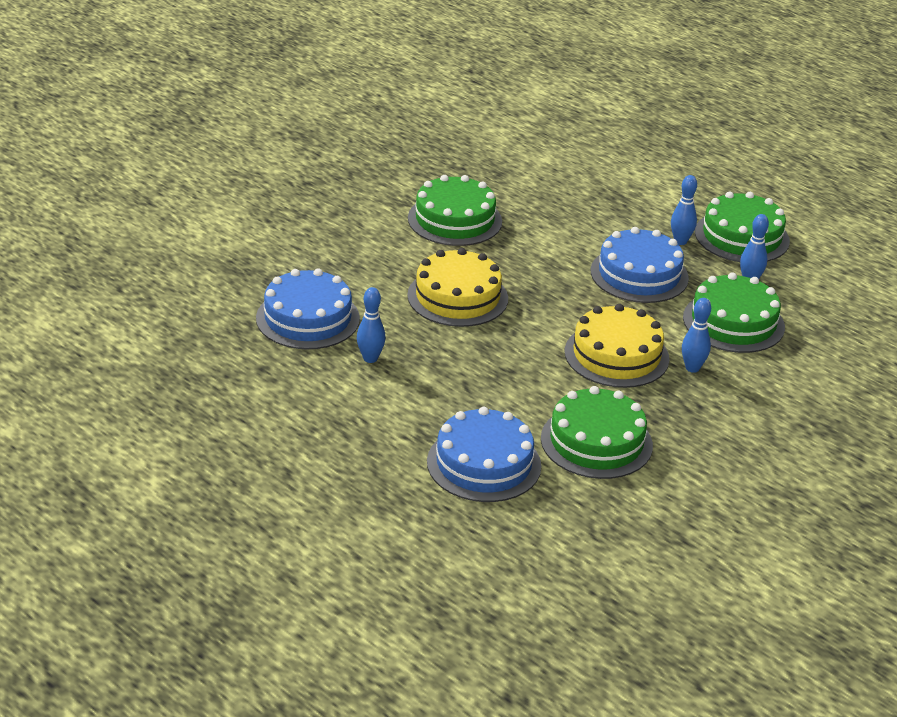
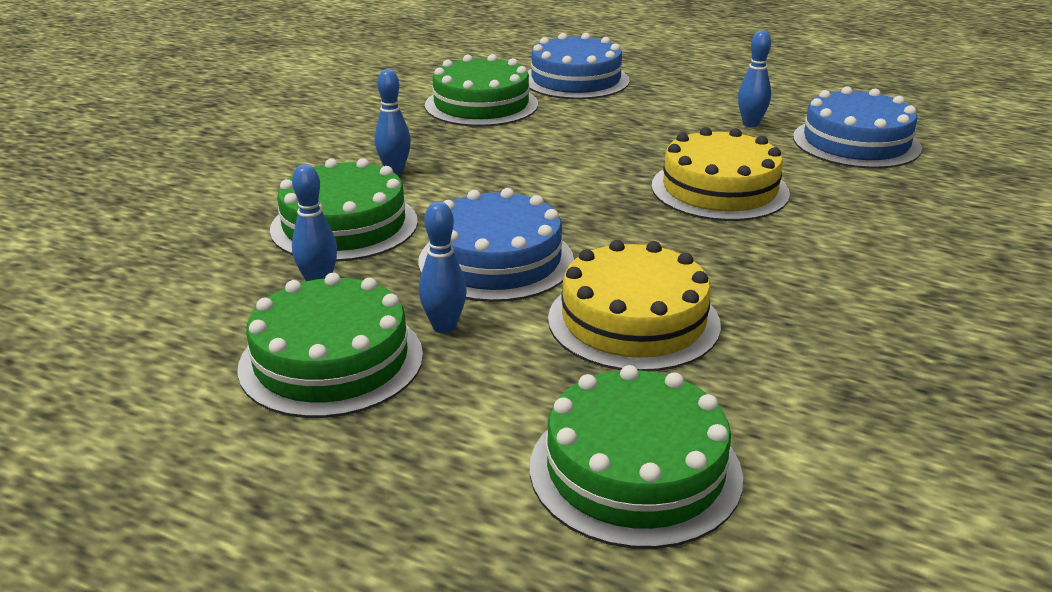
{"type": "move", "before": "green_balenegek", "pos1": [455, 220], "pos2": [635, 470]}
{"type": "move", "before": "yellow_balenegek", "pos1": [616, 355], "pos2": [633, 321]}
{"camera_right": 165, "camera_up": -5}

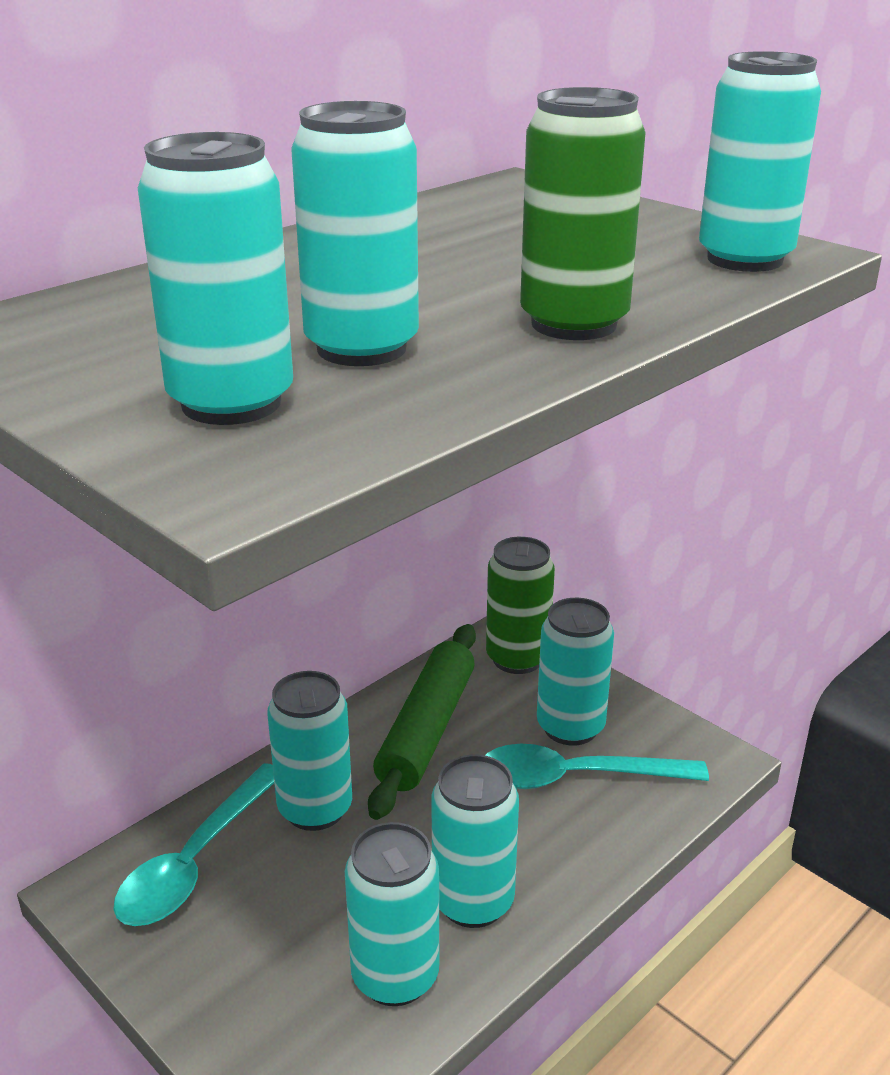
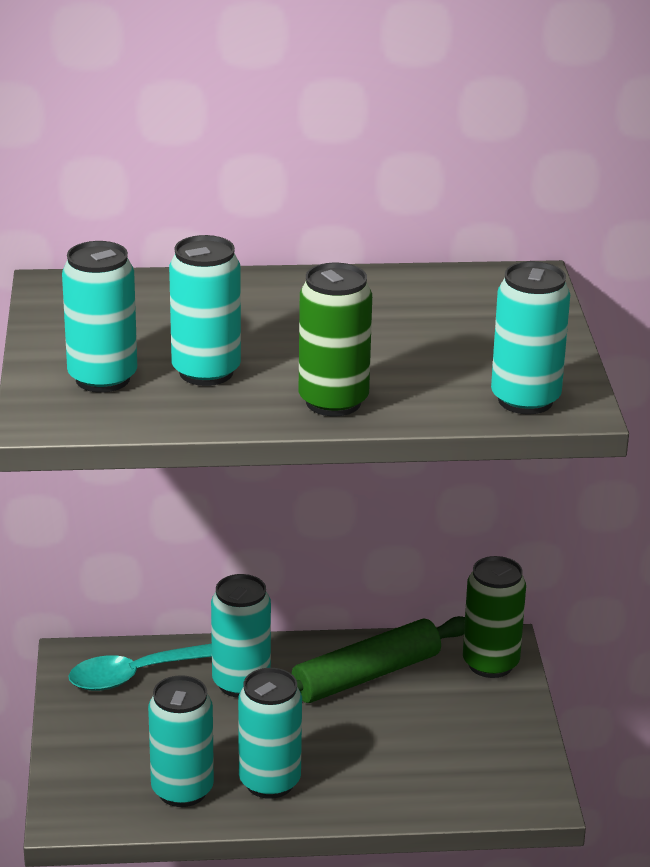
{"type": "delete", "before": "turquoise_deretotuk", "pos1": [570, 727]}
{"type": "delete", "before": "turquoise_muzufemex", "pos1": [575, 778]}
{"camera_right": 40, "camera_up": 0}

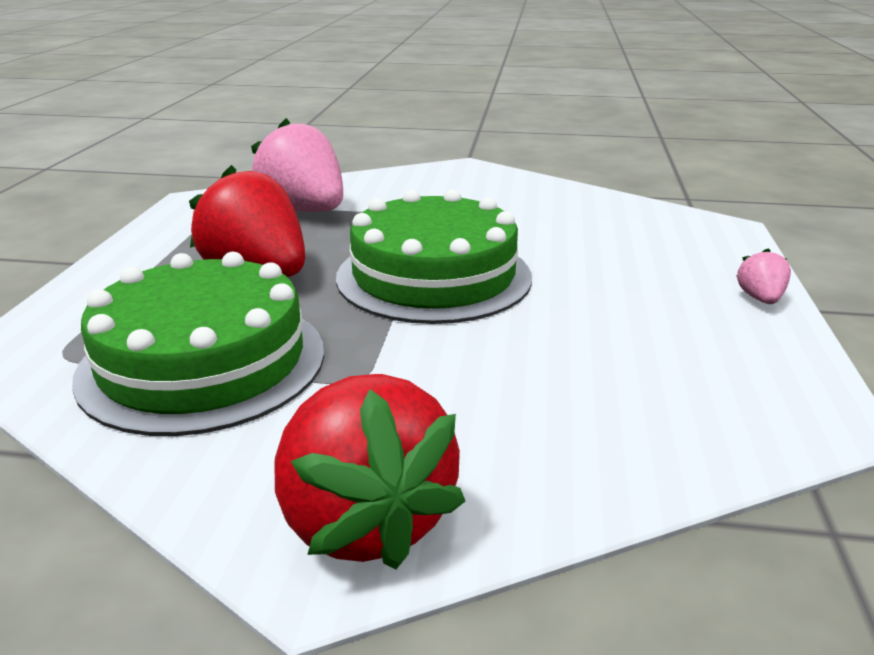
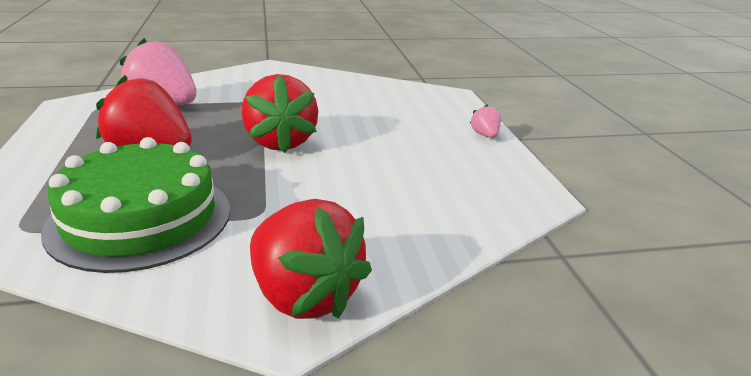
{"type": "replace", "before": "green_balenegek", "after": "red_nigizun", "pos1": [434, 276], "pos2": [280, 142]}
{"camera_right": -20, "camera_up": 0}

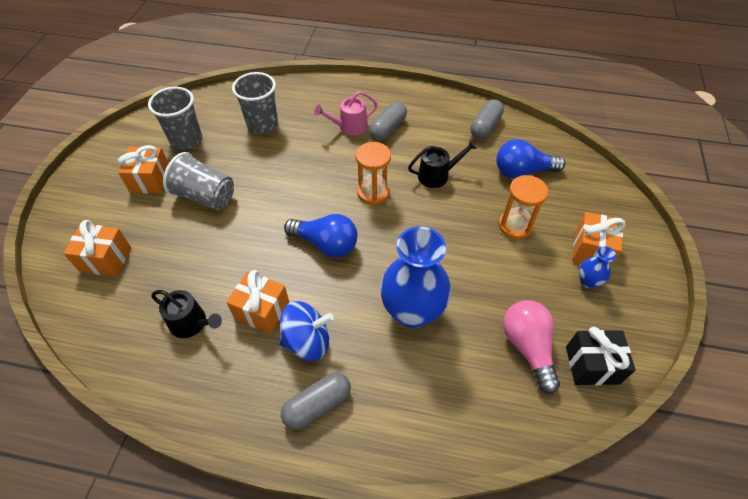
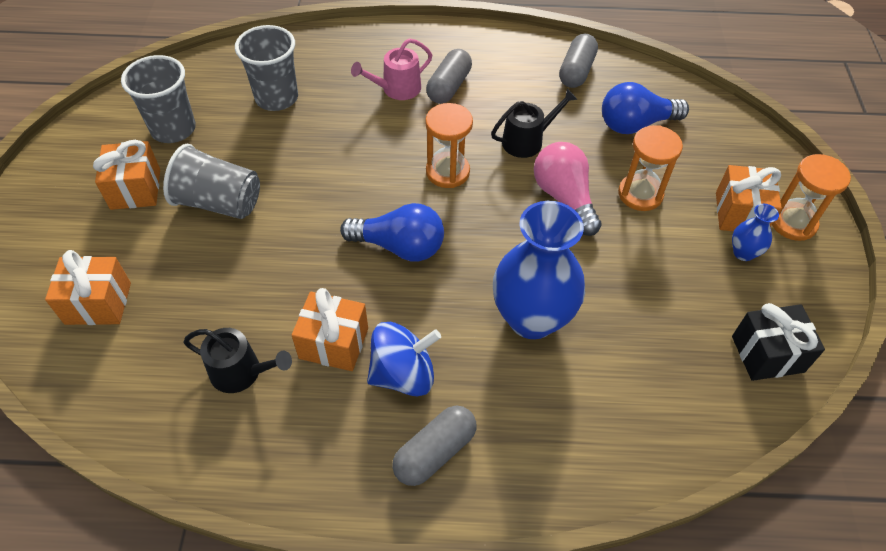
{"type": "move", "before": "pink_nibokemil", "pos1": [527, 347], "pos2": [564, 198]}
{"type": "insert", "after": "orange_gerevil", "pos2": [793, 223]}
{"camera_right": -10, "camera_up": 0}

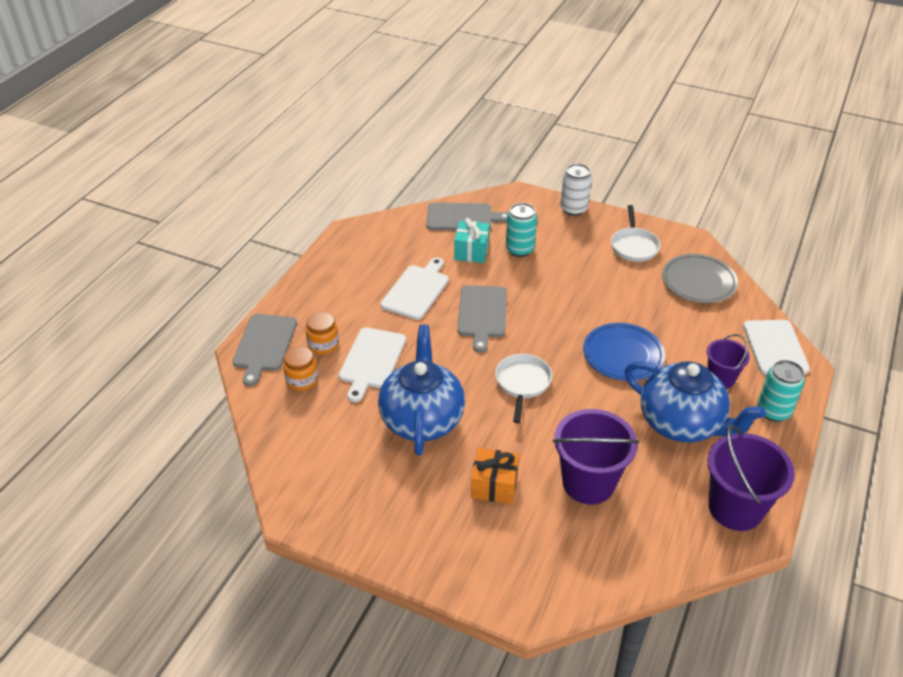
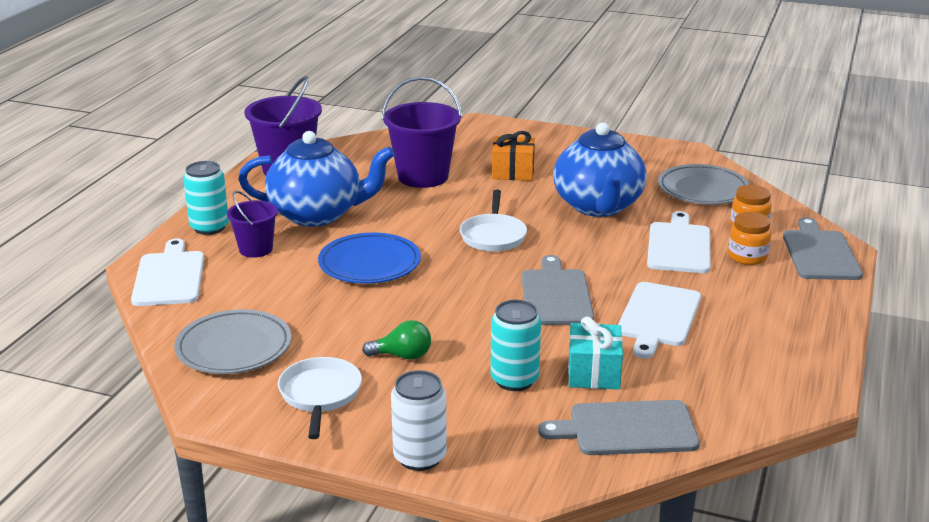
{"type": "rotate", "before": "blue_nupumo", "pos1": [681, 424], "pos2": [317, 214], "turn": 150}
{"type": "insert", "after": "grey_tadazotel", "pos2": [703, 190]}
{"type": "insert", "after": "green_nibokemil", "pos2": [402, 356]}
{"camera_right": 175, "camera_up": -15}

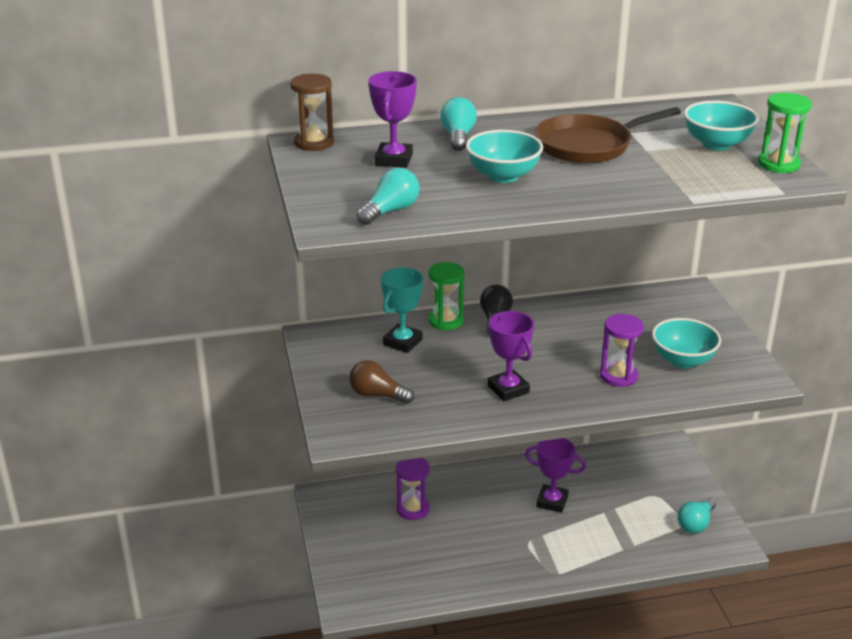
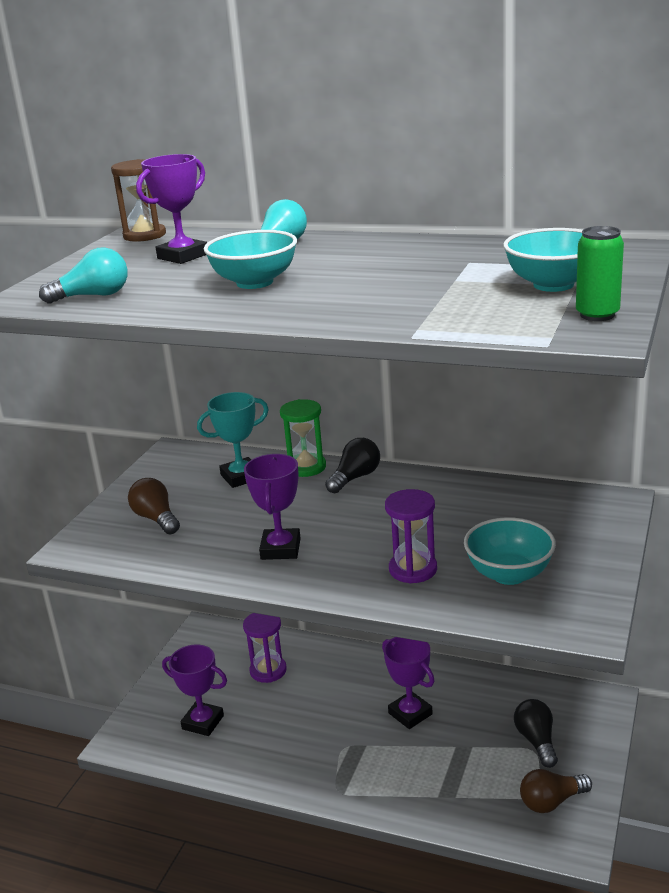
{"type": "replace", "before": "green_gerevil", "after": "green_deretotuk", "pos1": [778, 164], "pos2": [597, 315]}
{"type": "delete", "before": "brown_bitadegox", "pos1": [589, 145]}
{"type": "recolor", "before": "turquoise_nibokemil", "after": "brown_nibokemil", "pos1": [696, 524], "pos2": [552, 801]}
{"type": "insert", "after": "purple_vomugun", "pos2": [203, 722]}
{"type": "insert", "after": "black_nibokemil", "pos2": [536, 741]}
{"camera_right": 35, "camera_up": -5}

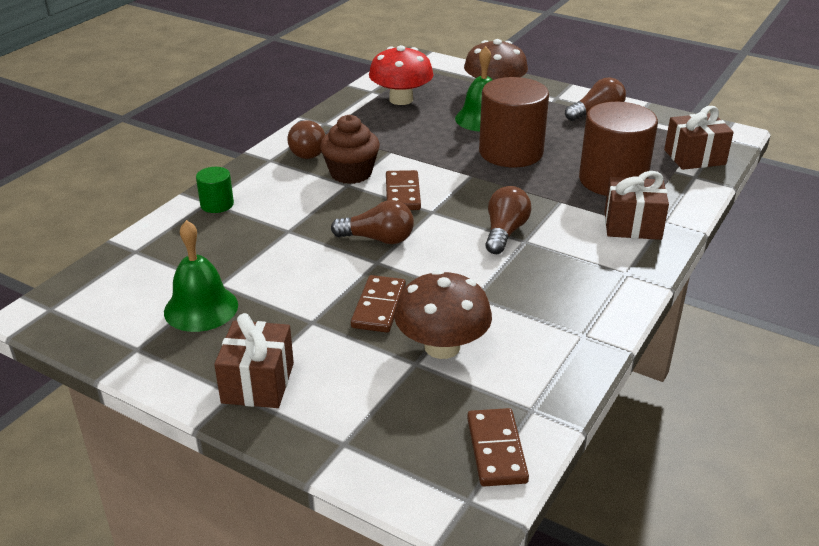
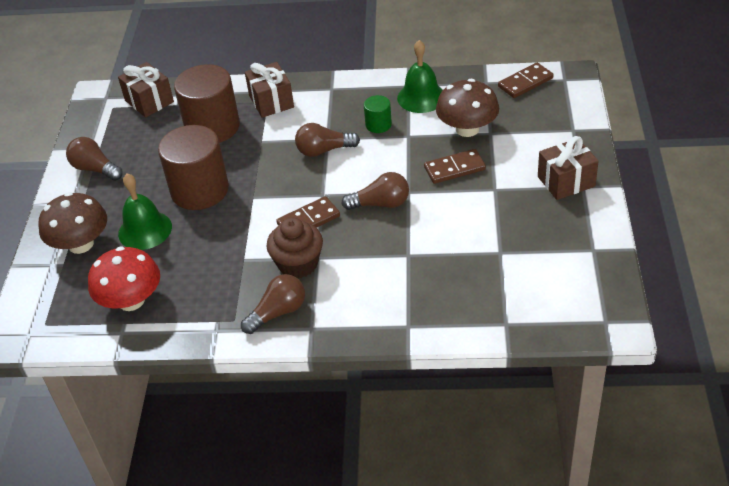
{"type": "move", "before": "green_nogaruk", "pos1": [217, 204], "pos2": [378, 125]}
{"type": "rotate", "before": "brown_nibokemil", "pos1": [378, 239], "pos2": [381, 204], "turn": 105}
{"type": "move", "before": "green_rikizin", "pos1": [201, 308], "pos2": [421, 97]}
{"camera_right": -115, "camera_up": 10}

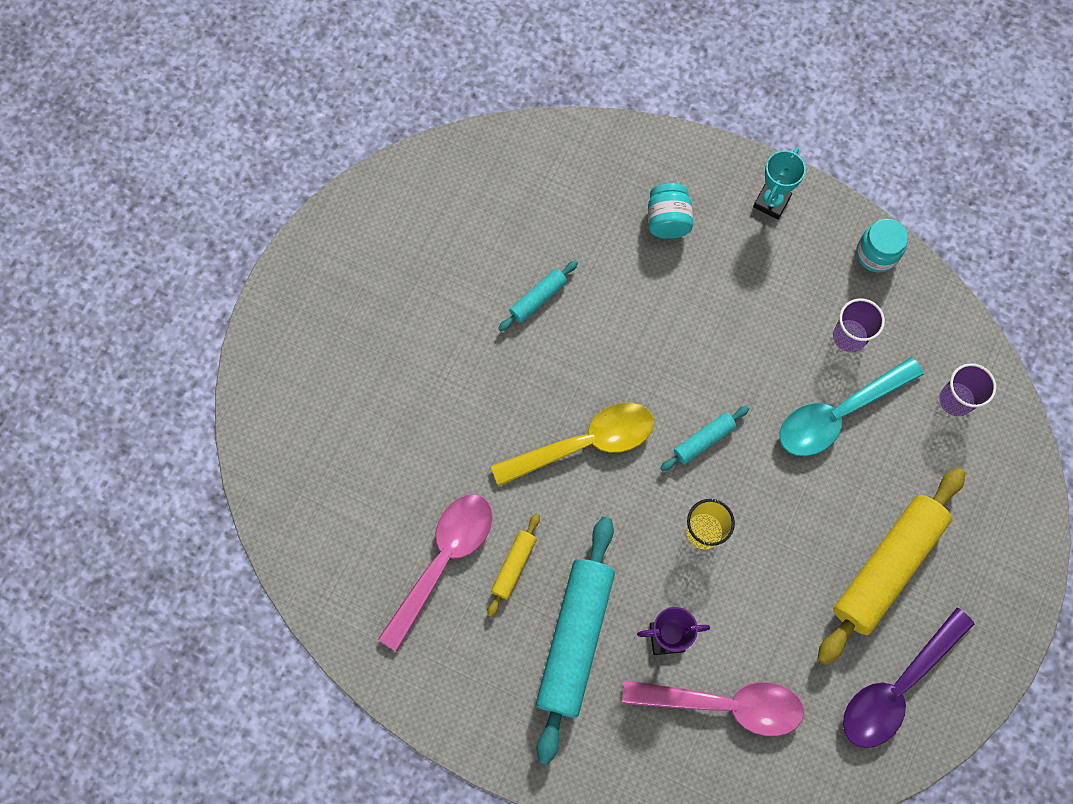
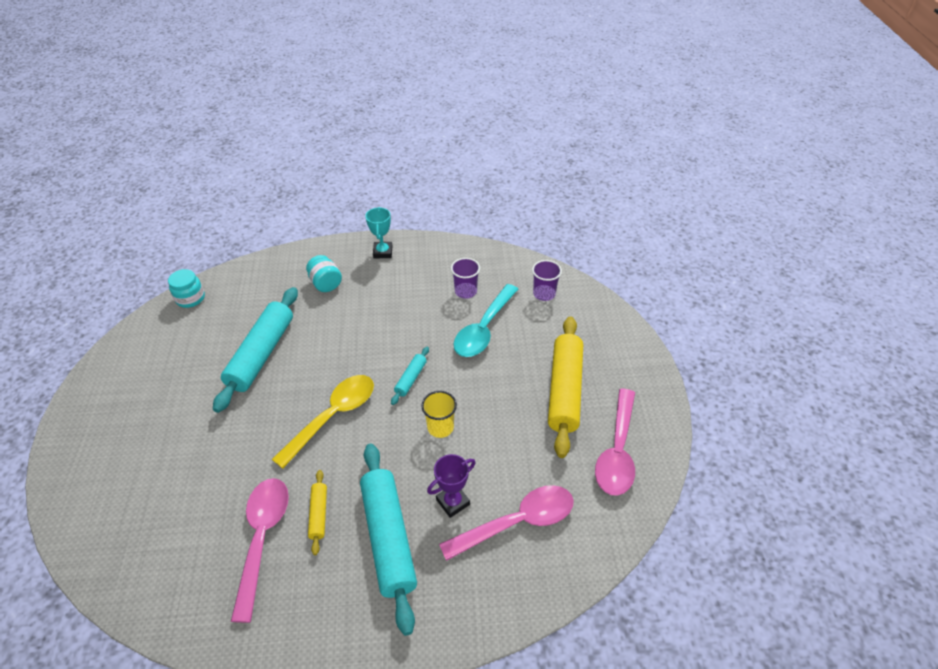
{"type": "move", "before": "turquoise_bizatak", "pos1": [876, 254], "pos2": [190, 298]}
{"type": "resize", "before": "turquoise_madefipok", "pos1": [538, 299], "pos2": [261, 354], "scale": 2.17}
{"type": "recolor", "before": "purple_muzufemex", "after": "pink_muzufemex", "pos1": [897, 687], "pos2": [617, 451]}
{"camera_right": -30, "camera_up": -25}

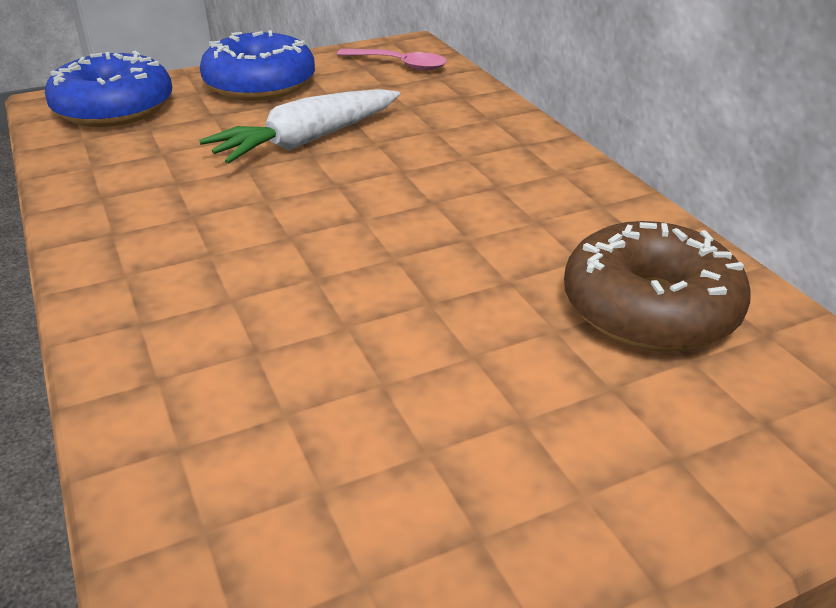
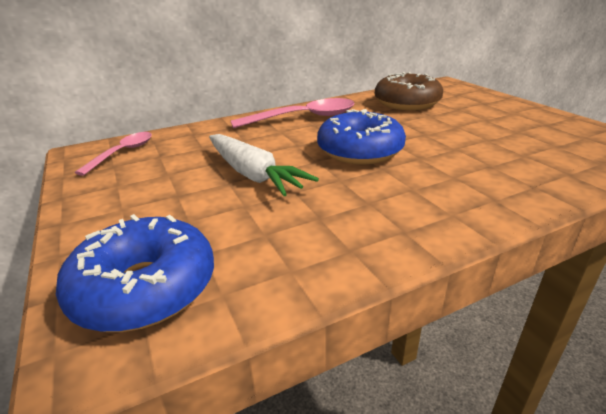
{"type": "move", "before": "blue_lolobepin", "pos1": [260, 85], "pos2": [360, 151]}
{"type": "insert", "after": "pink_muzufemex", "pos2": [303, 118]}
{"camera_right": -90, "camera_up": -5}

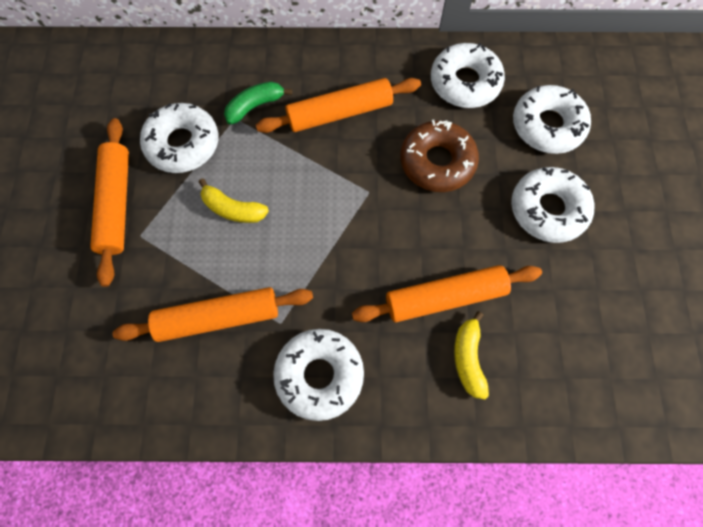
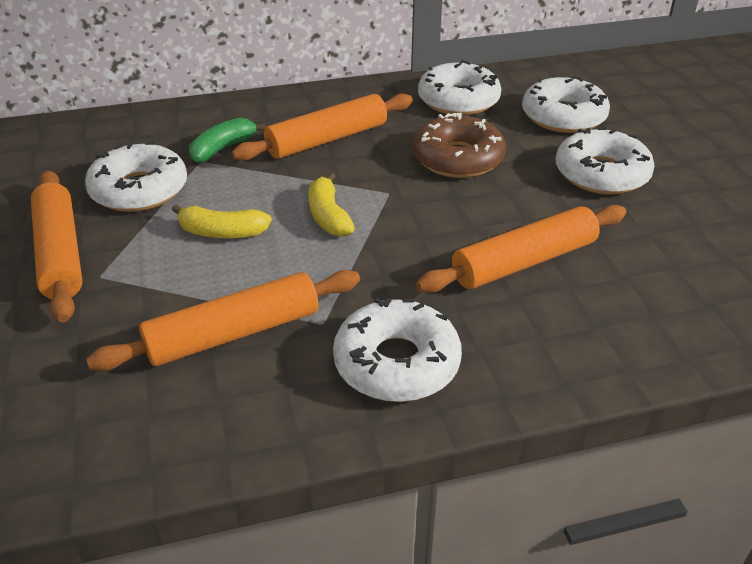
{"type": "move", "before": "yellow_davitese", "pos1": [468, 358], "pos2": [328, 216]}
{"camera_right": -15, "camera_up": -30}

